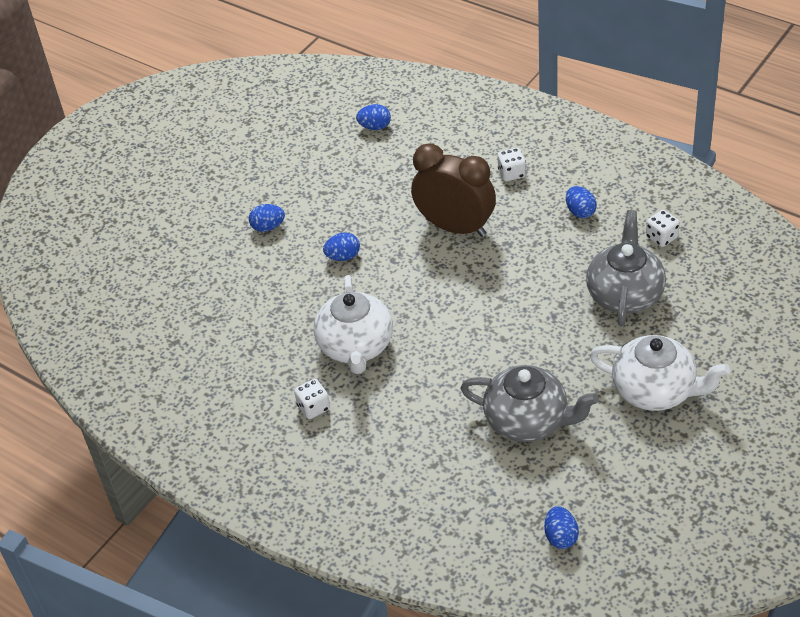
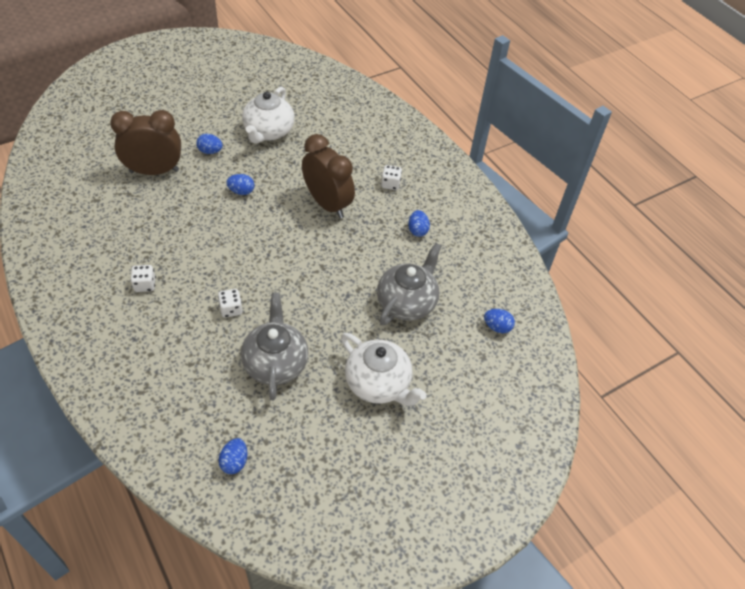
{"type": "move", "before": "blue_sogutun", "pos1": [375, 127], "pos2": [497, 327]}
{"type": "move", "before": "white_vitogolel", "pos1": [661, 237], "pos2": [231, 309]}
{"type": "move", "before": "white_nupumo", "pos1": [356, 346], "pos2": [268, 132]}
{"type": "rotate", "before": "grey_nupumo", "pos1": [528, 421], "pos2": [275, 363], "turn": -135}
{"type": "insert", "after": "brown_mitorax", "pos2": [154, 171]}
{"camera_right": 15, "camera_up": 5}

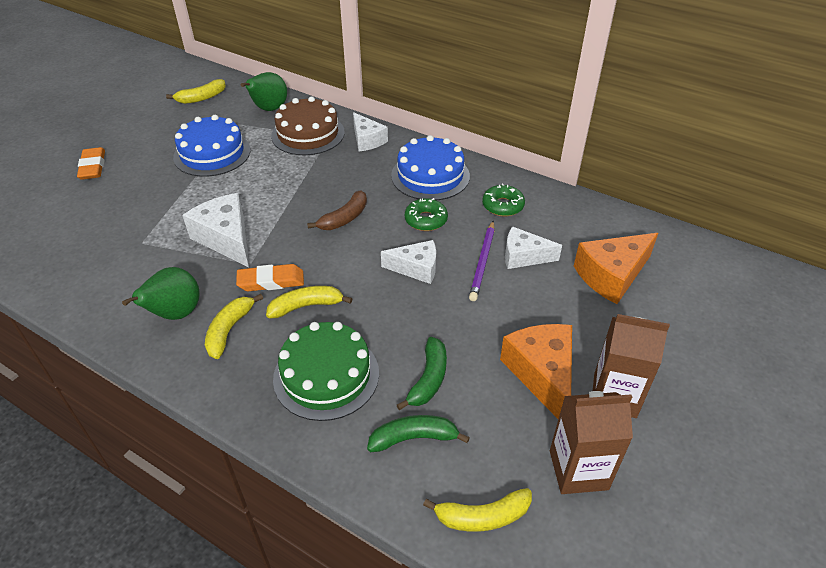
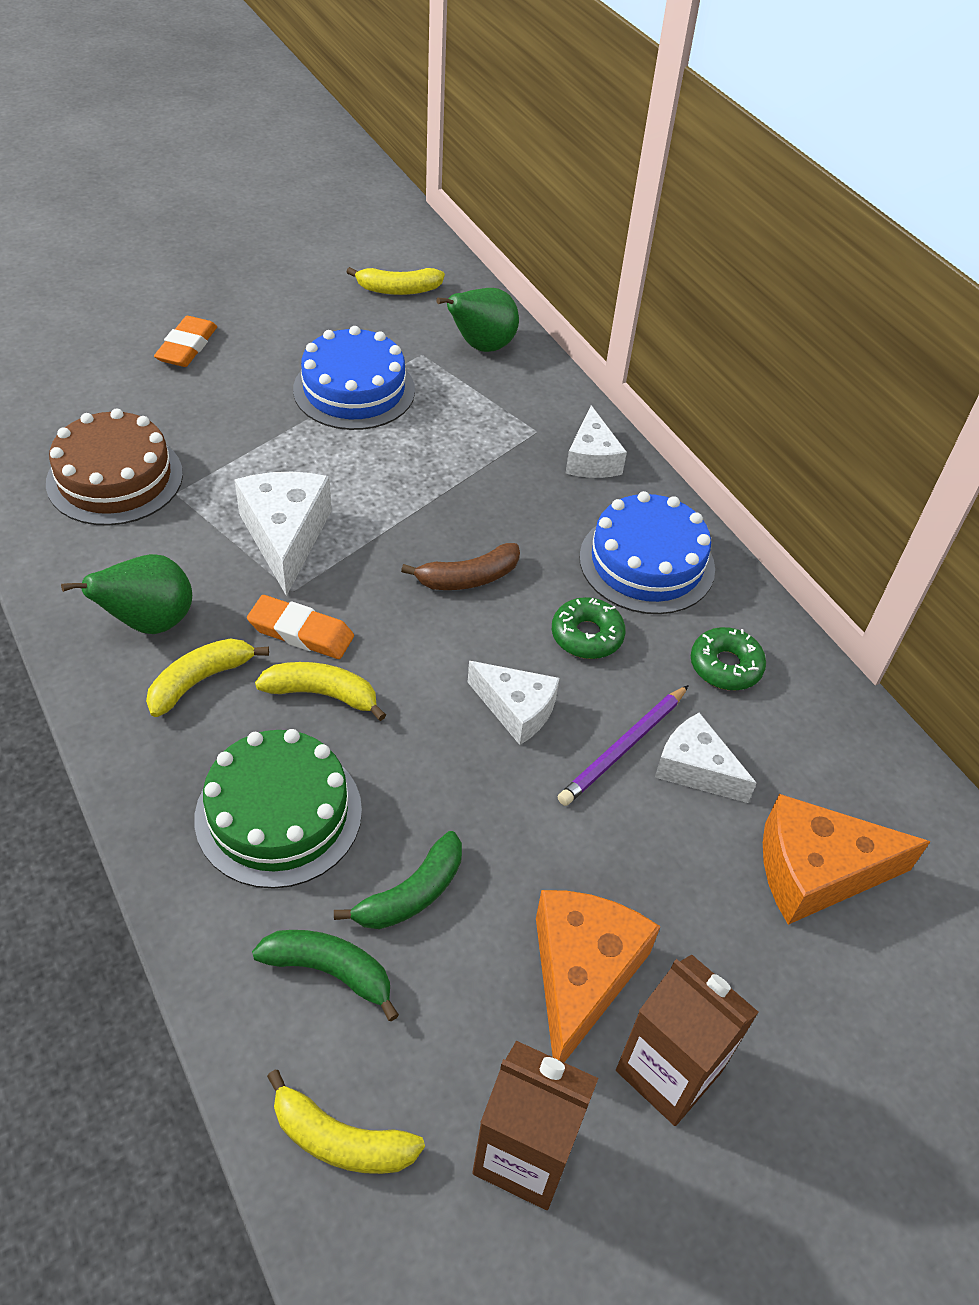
{"type": "move", "before": "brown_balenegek", "pos1": [308, 134], "pos2": [115, 478]}
{"camera_right": 25, "camera_up": 5}

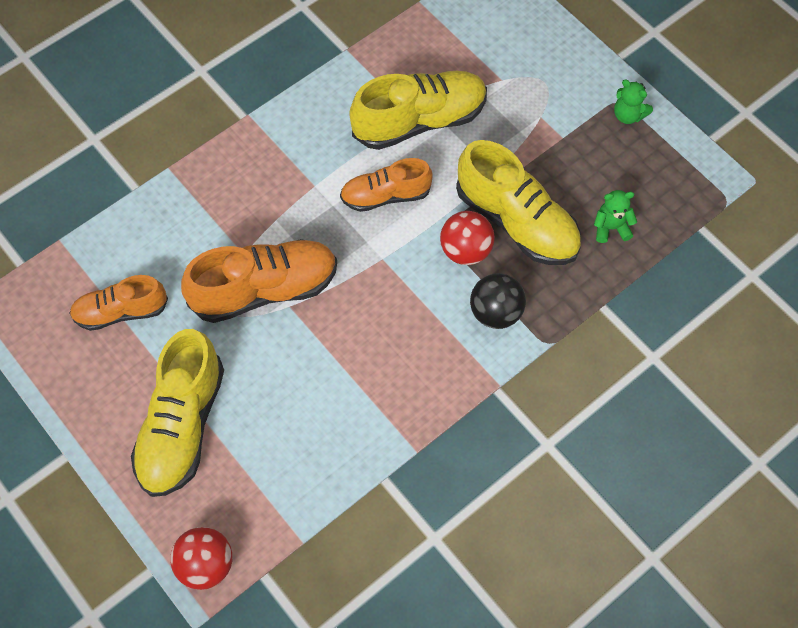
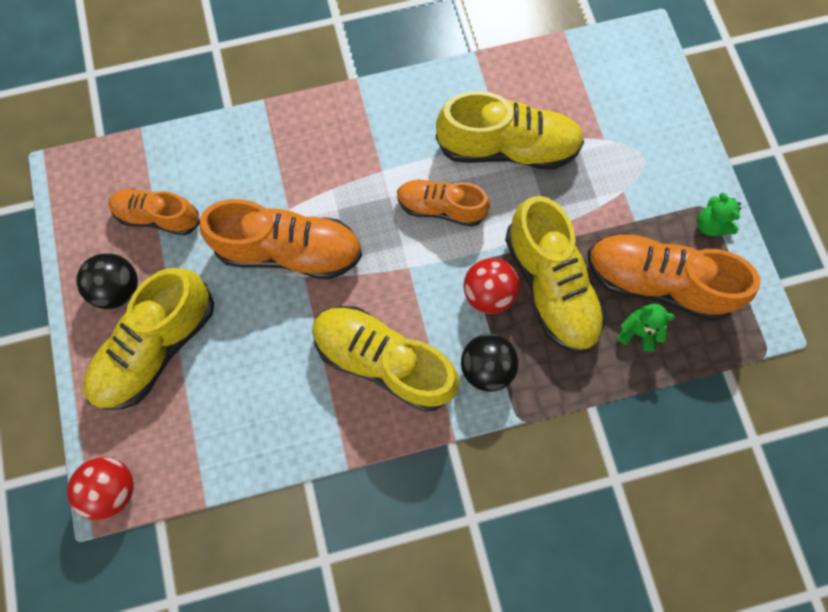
{"type": "insert", "after": "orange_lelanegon", "pos2": [655, 282]}
{"type": "insert", "after": "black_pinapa", "pos2": [119, 289]}
{"type": "insert", "after": "yellow_lelanegon", "pos2": [383, 361]}
{"camera_right": 25, "camera_up": 10}

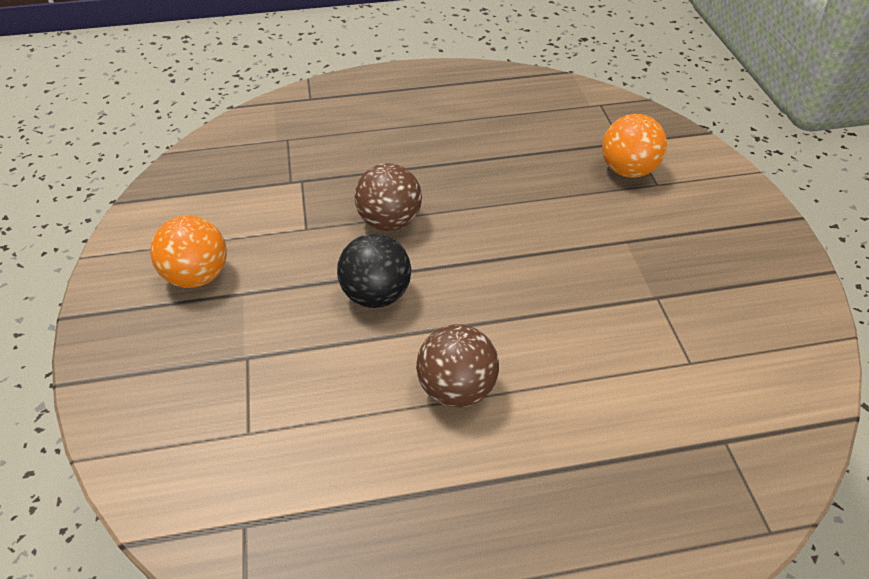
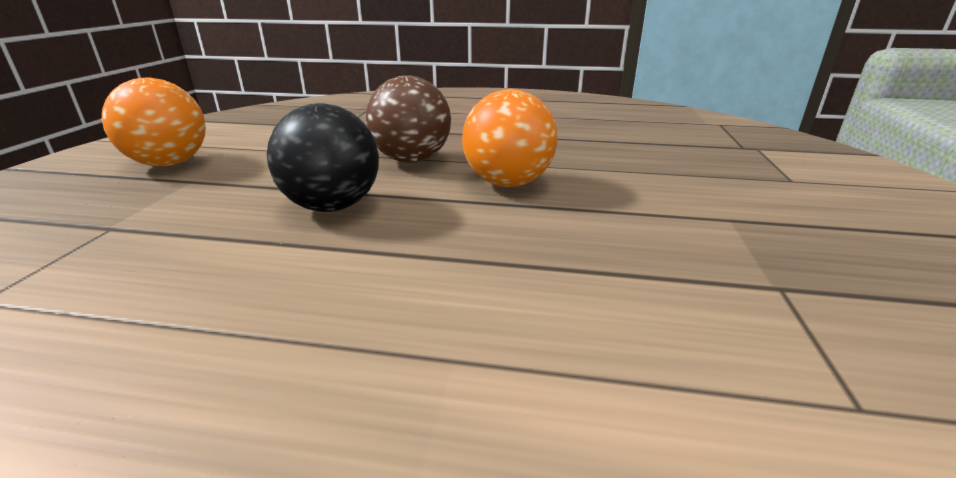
{"type": "move", "before": "orange_pinapa", "pos1": [627, 170], "pos2": [508, 183]}
{"type": "delete", "before": "brown_pinapa", "pos1": [456, 388]}
{"camera_right": 20, "camera_up": -20}

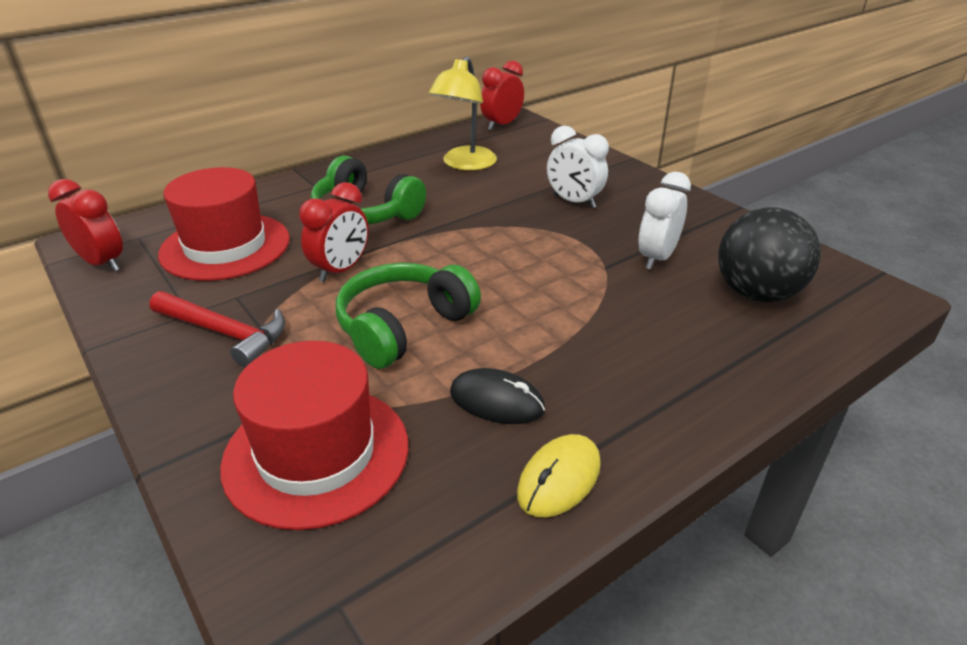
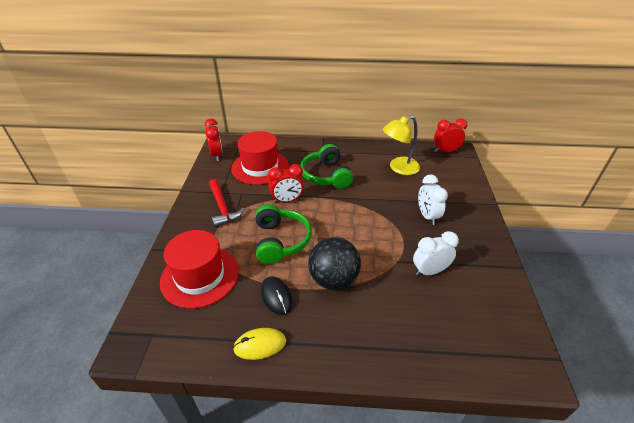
{"type": "move", "before": "black_pinapa", "pos1": [756, 294], "pos2": [333, 279]}
{"type": "rotate", "before": "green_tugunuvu", "pos1": [403, 327], "pos2": [281, 241], "turn": 90}
{"camera_right": 40, "camera_up": 5}

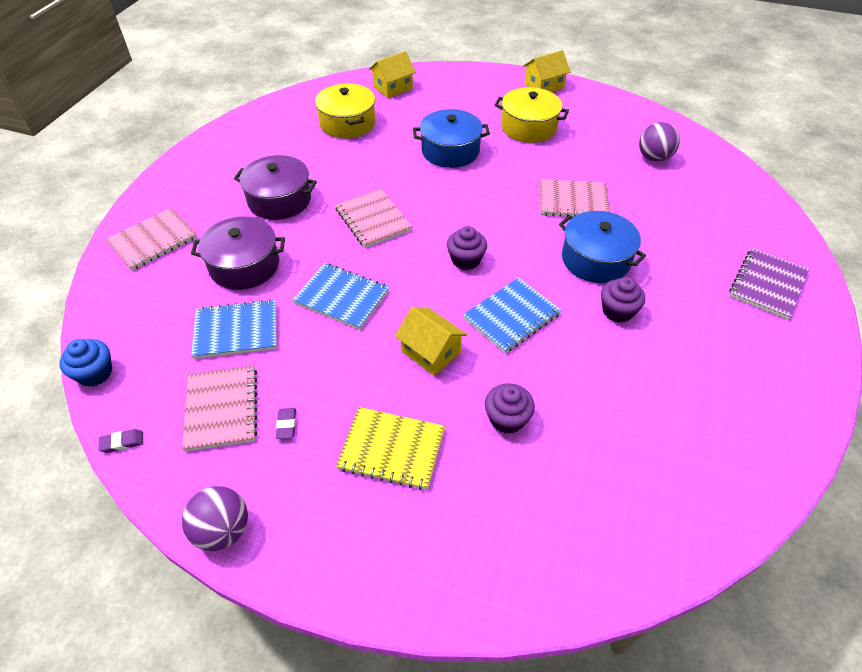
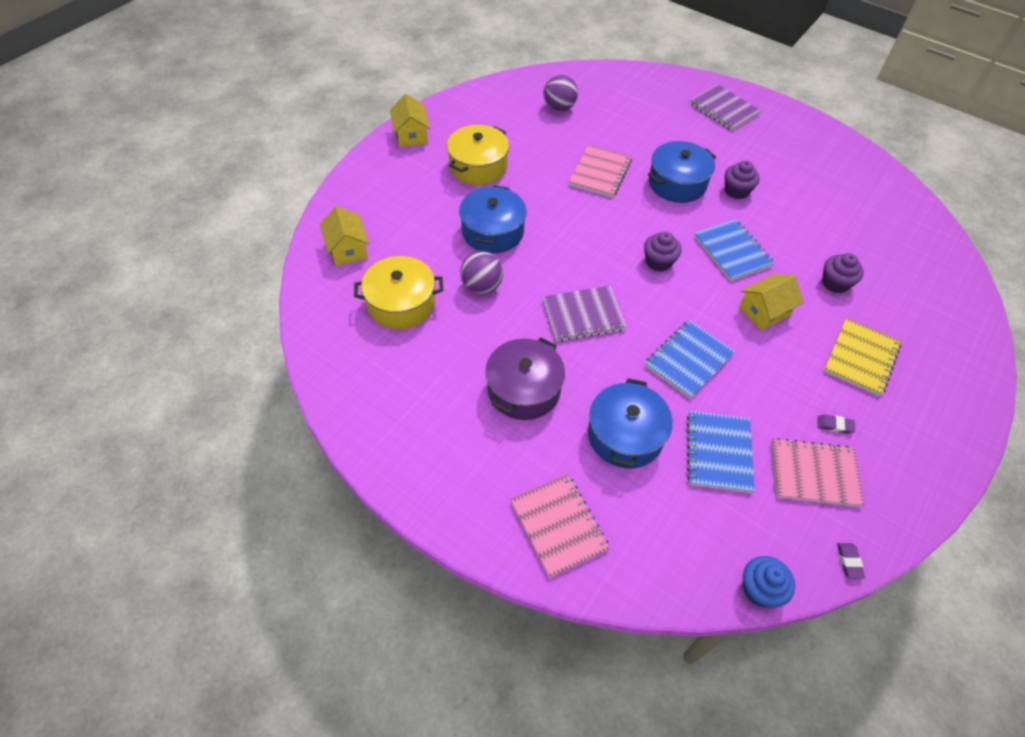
{"type": "recolor", "before": "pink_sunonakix", "after": "purple_sunonakix", "pos1": [373, 220], "pos2": [583, 315]}
{"type": "recolor", "before": "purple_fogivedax", "after": "blue_fogivedax", "pos1": [244, 265], "pos2": [625, 435]}
{"type": "move", "before": "purple_pinapa", "pos1": [223, 530], "pos2": [482, 286]}
{"camera_right": -75, "camera_up": 5}

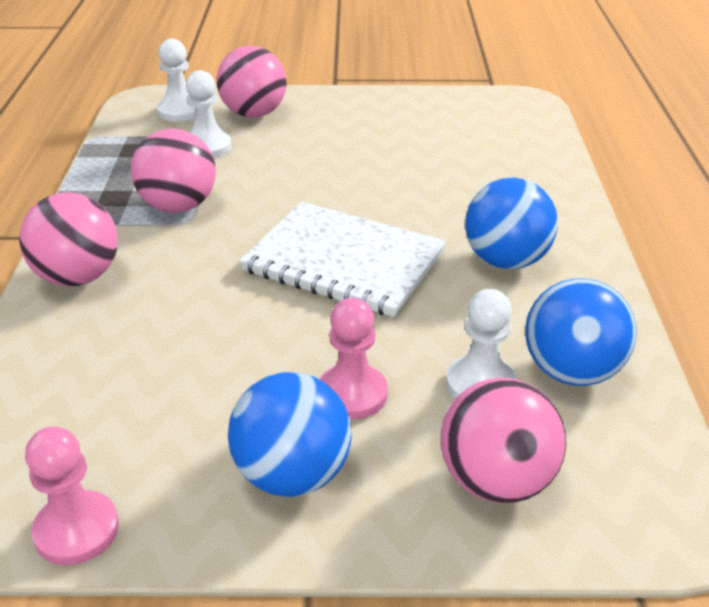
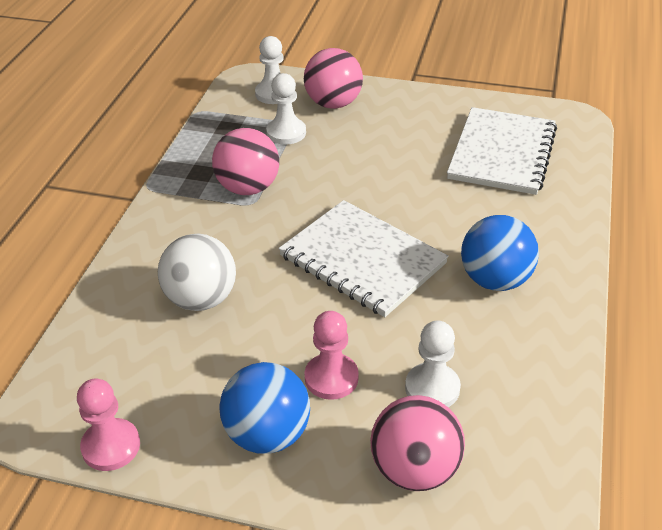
{"type": "delete", "before": "pink_pinapa", "pos1": [78, 277]}
{"type": "delete", "before": "blue_pinapa", "pos1": [571, 371]}
{"type": "insert", "after": "white_sunonakix", "pos2": [502, 153]}
{"type": "insert", "after": "white_pinapa", "pos2": [201, 299]}
{"camera_right": 15, "camera_up": 5}

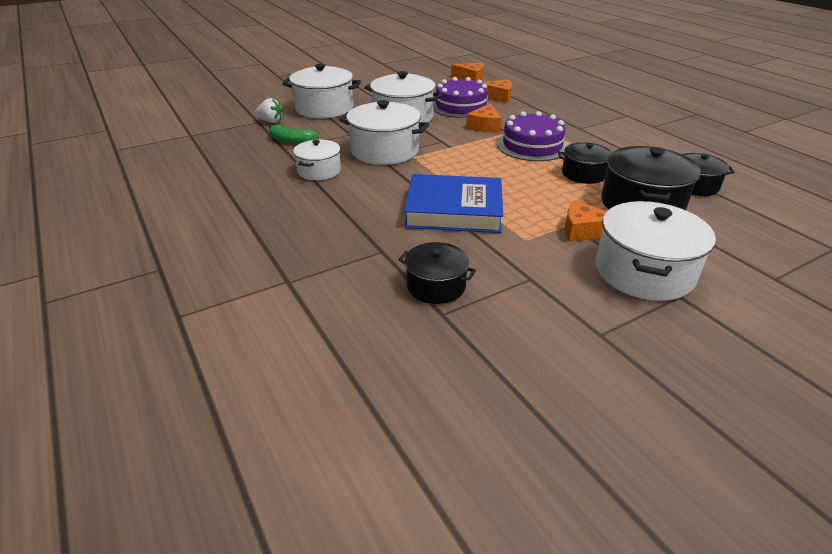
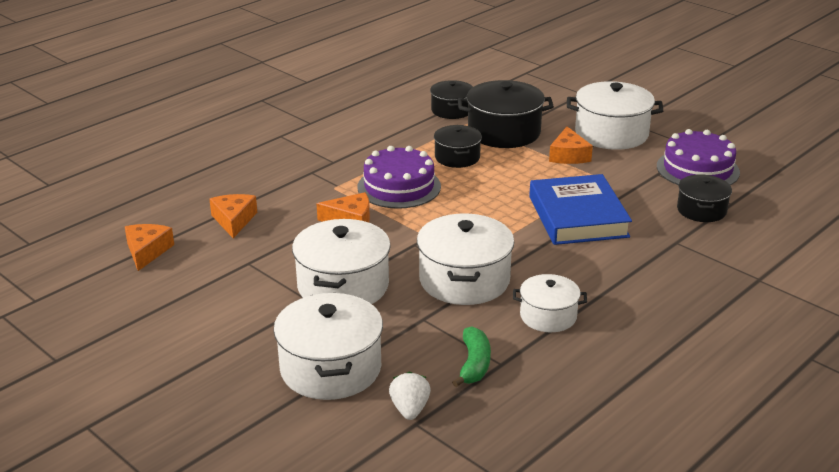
{"type": "move", "before": "purple_balenegek", "pos1": [461, 106], "pos2": [697, 169]}
{"camera_right": -105, "camera_up": -5}

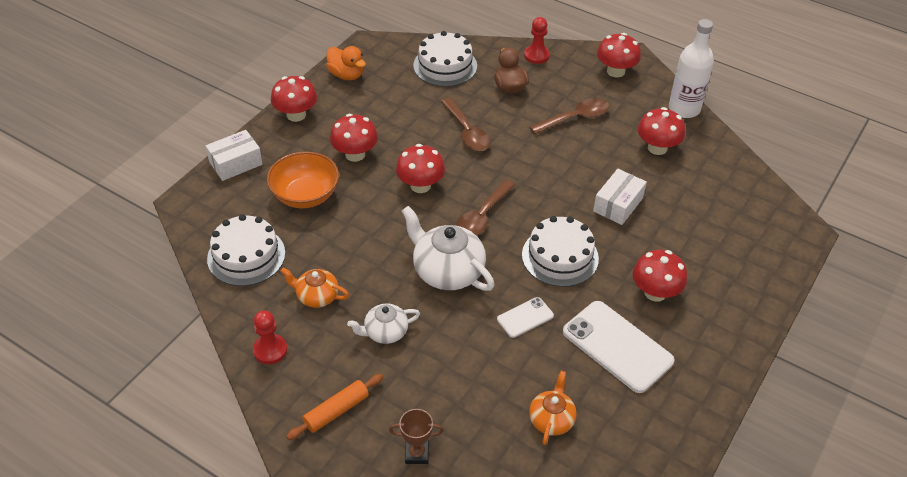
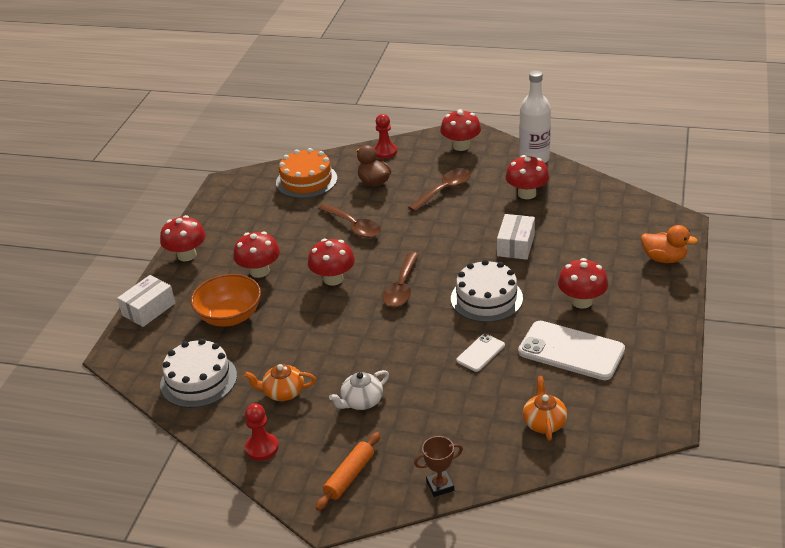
{"type": "recolor", "before": "white_balenegek", "after": "orange_balenegek", "pos1": [445, 66], "pos2": [306, 180]}
{"type": "move", "before": "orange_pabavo", "pos1": [346, 75], "pos2": [664, 259]}
{"type": "delete", "before": "white_nupumo", "pos1": [447, 271]}
{"camera_right": -15, "camera_up": -10}

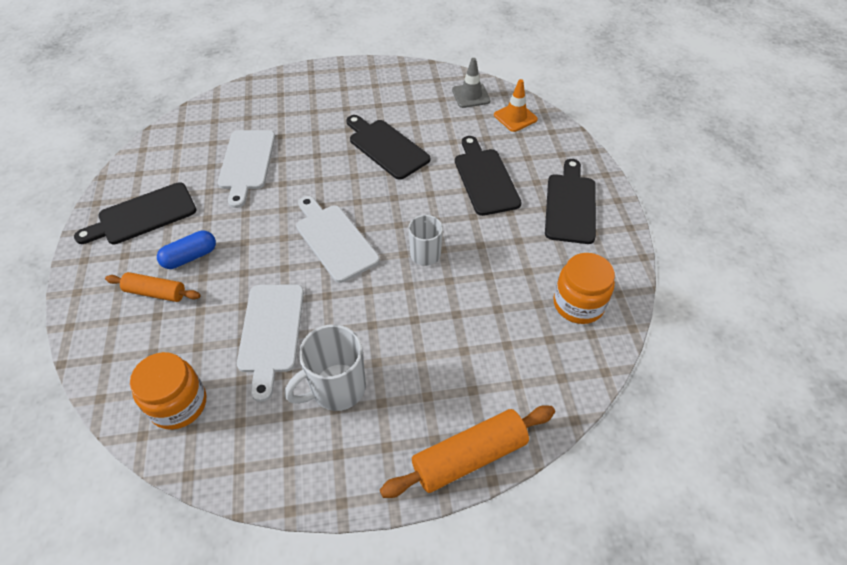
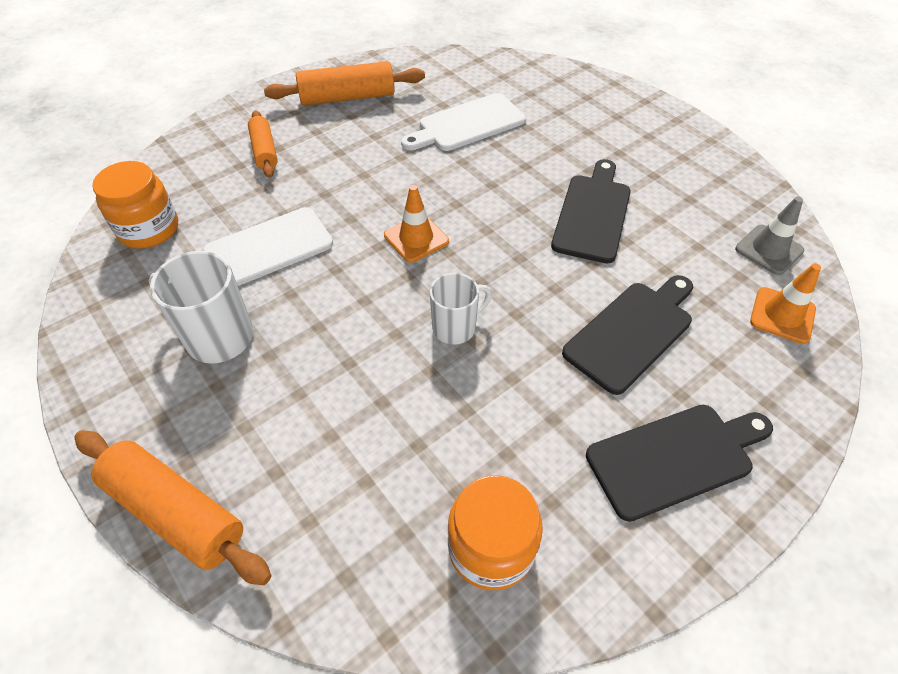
{"type": "replace", "before": "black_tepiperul", "after": "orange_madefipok", "pos1": [143, 215], "pos2": [347, 97]}
{"type": "replace", "before": "white_tepiperul", "after": "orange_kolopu", "pos1": [334, 240], "pos2": [416, 238]}
{"type": "delete", "before": "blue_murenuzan", "pos1": [190, 257]}
{"camera_right": 60, "camera_up": 0}

